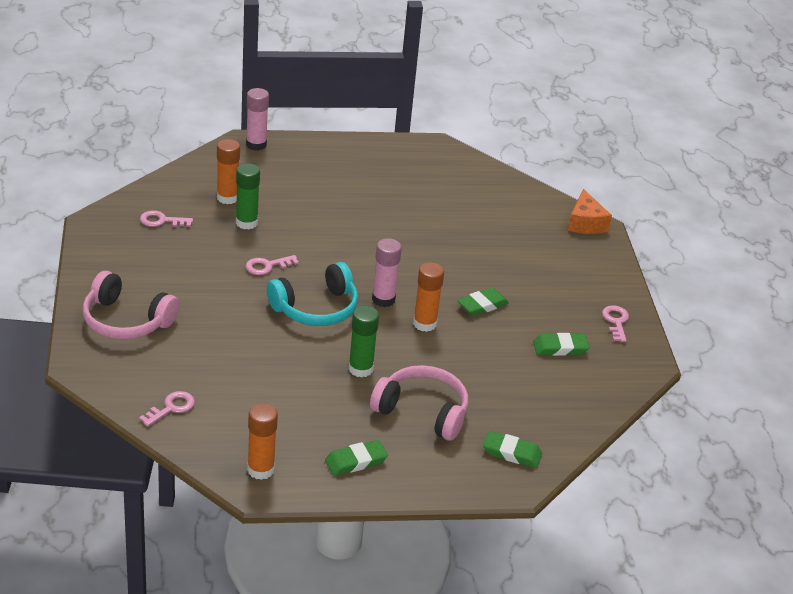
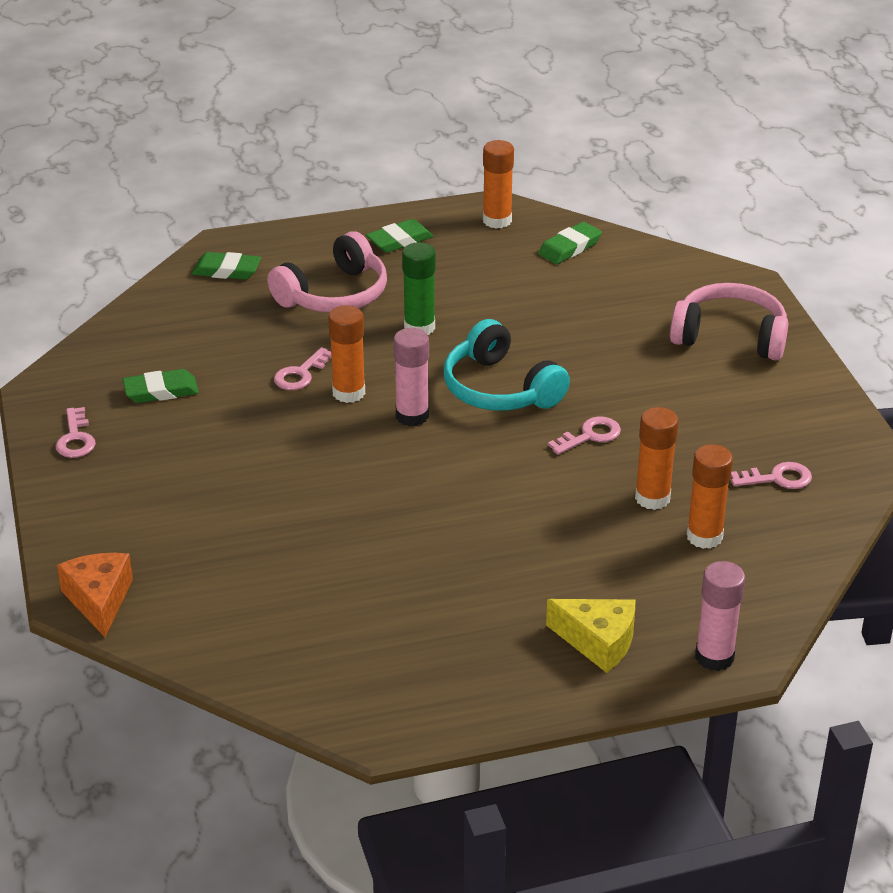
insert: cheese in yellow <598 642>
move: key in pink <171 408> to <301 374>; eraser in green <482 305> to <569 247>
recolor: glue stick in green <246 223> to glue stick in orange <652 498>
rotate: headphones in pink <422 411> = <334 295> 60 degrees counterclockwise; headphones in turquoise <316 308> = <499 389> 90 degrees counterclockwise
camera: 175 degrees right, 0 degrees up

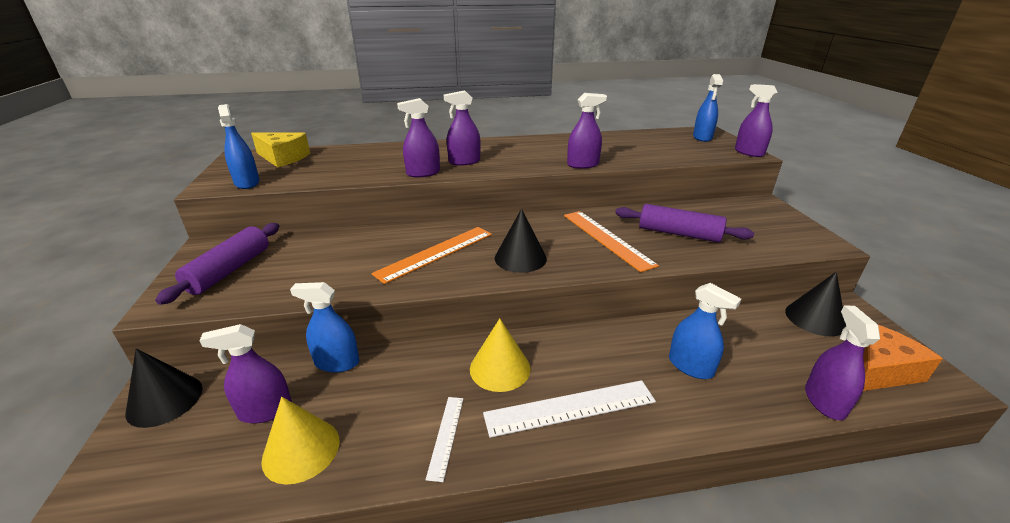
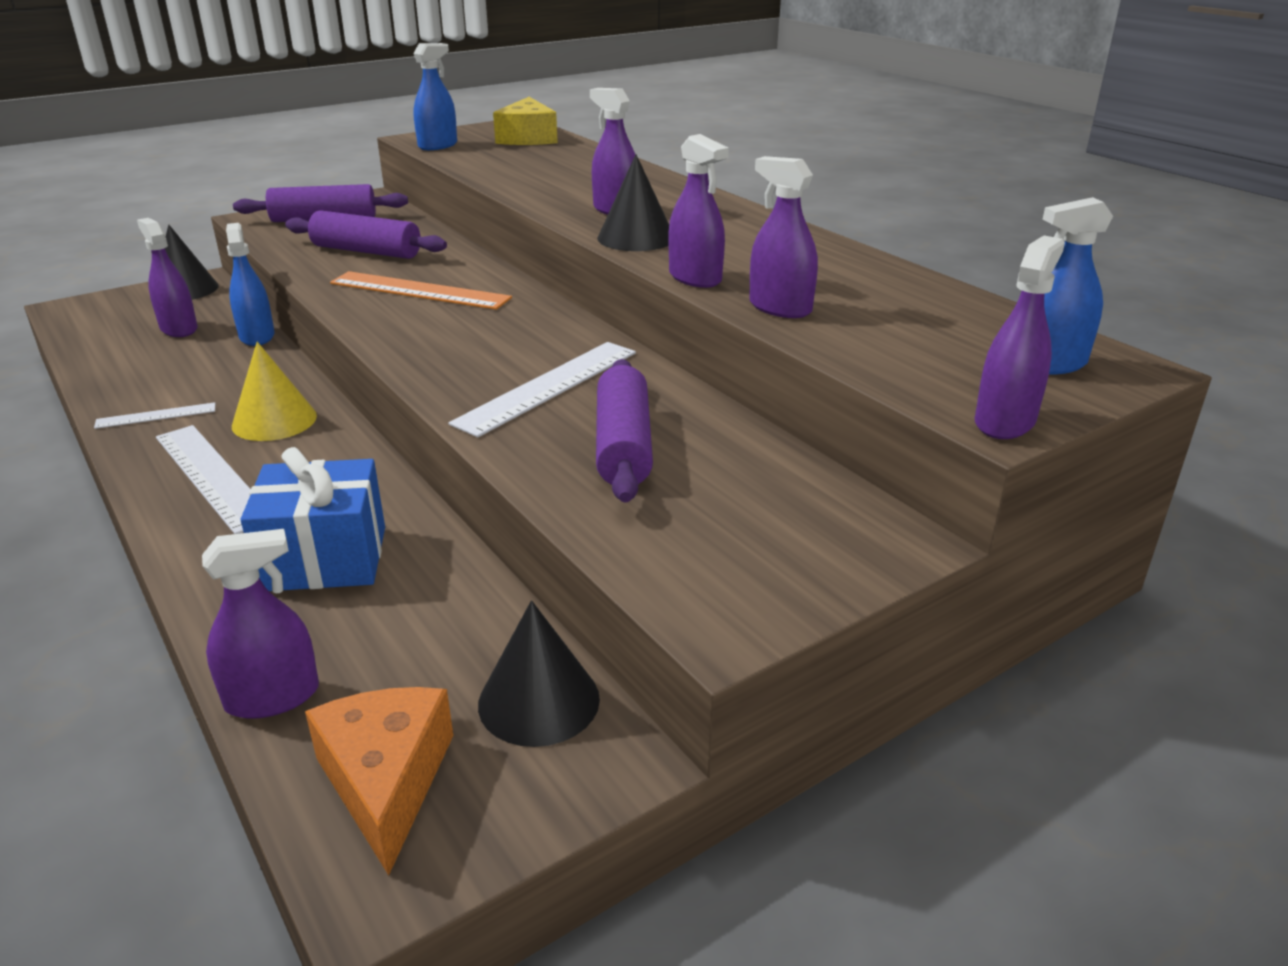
delete: cone in yellow <301 450>
insert: rolling pin in purple <366 251>
move: cone in black <520 258> to <636 238>; spray bottle in purple <423 173> to <780 308>
replace: spray bottle in blue <690 366> to gift in blue <325 558>
recolor: ruler in orange <606 239> to ruler in white <548 386>
rotate: cheese in orange <880 370> = <386 781> 135 degrees counterclockwise
camera: 65 degrees right, 0 degrees up

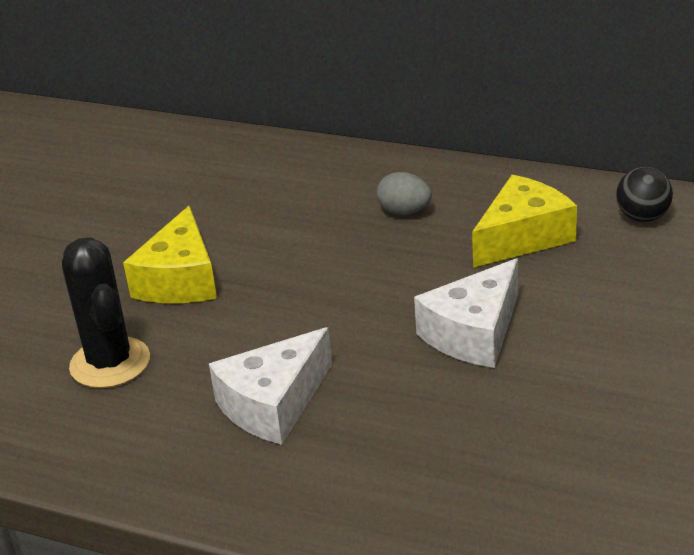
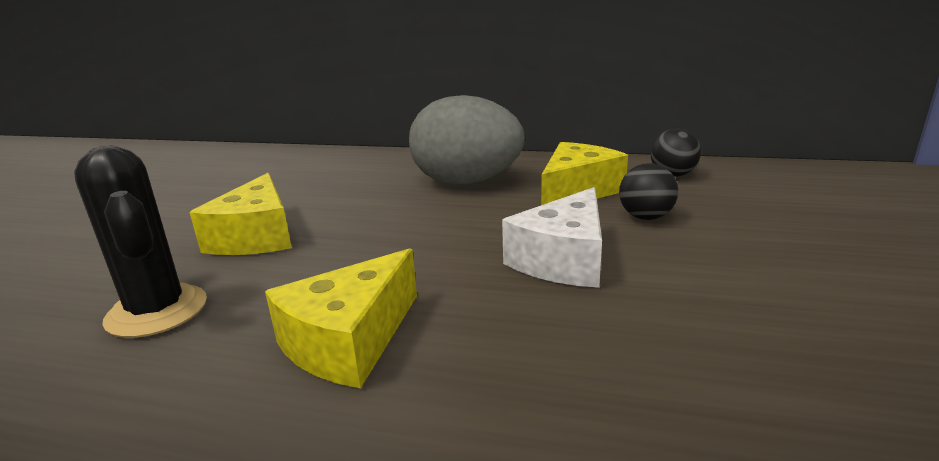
insert: ball in black <645 217>
recolor: cheese in white <273 404> to cheese in yellow <349 341>
resize: egg in grey <404 212> = <466 182> x2.30
camera: 10 degrees left, 10 degrees down

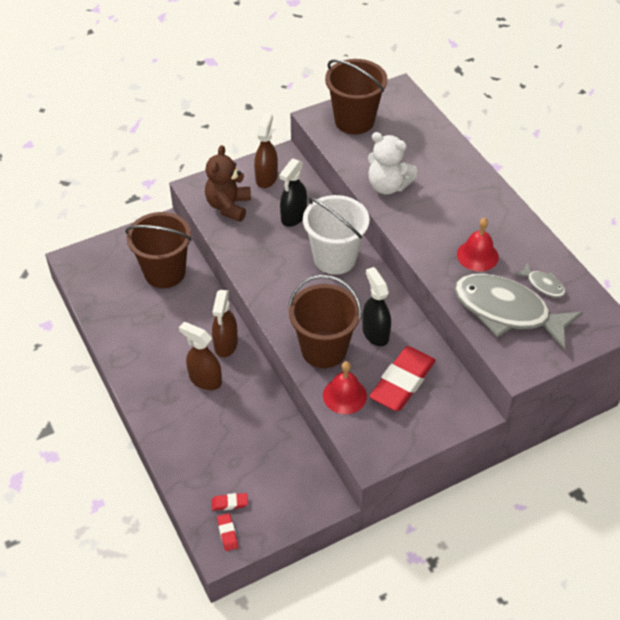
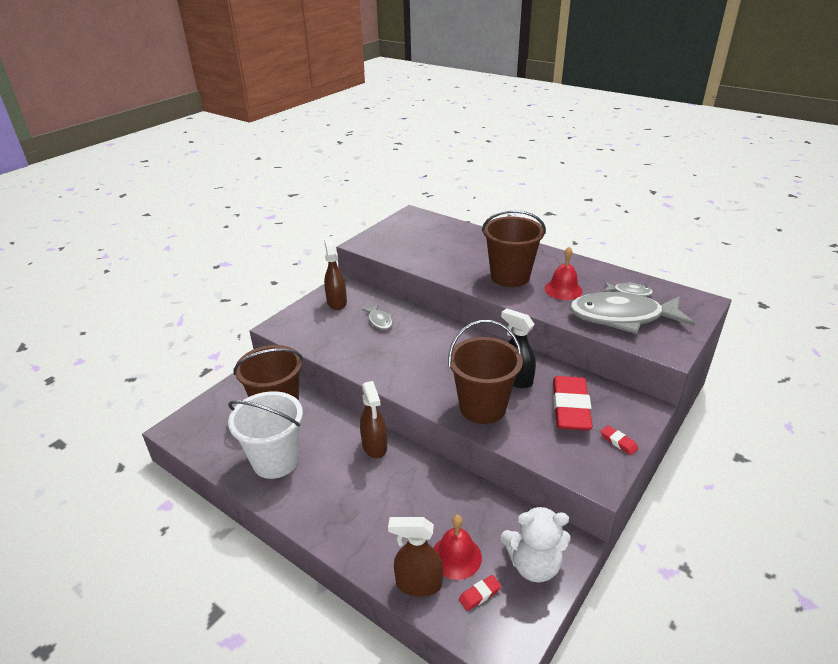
delete: teddy bear in brown <228 206>
move: bucket in white <335 258> to <275 460>; spray bottle in brown <205 379> to <418 584>; bell in red <344 395> to <456 556>; bucket in brown <354 121> to <510 277>; teddy bear in white <388 186> to <534 565>; eraser in red <227 533> to <618 442>
replace: spray bottle in black <293 217> to fish in grey <379 321>
camera: 25 degrees left, 15 degrees down

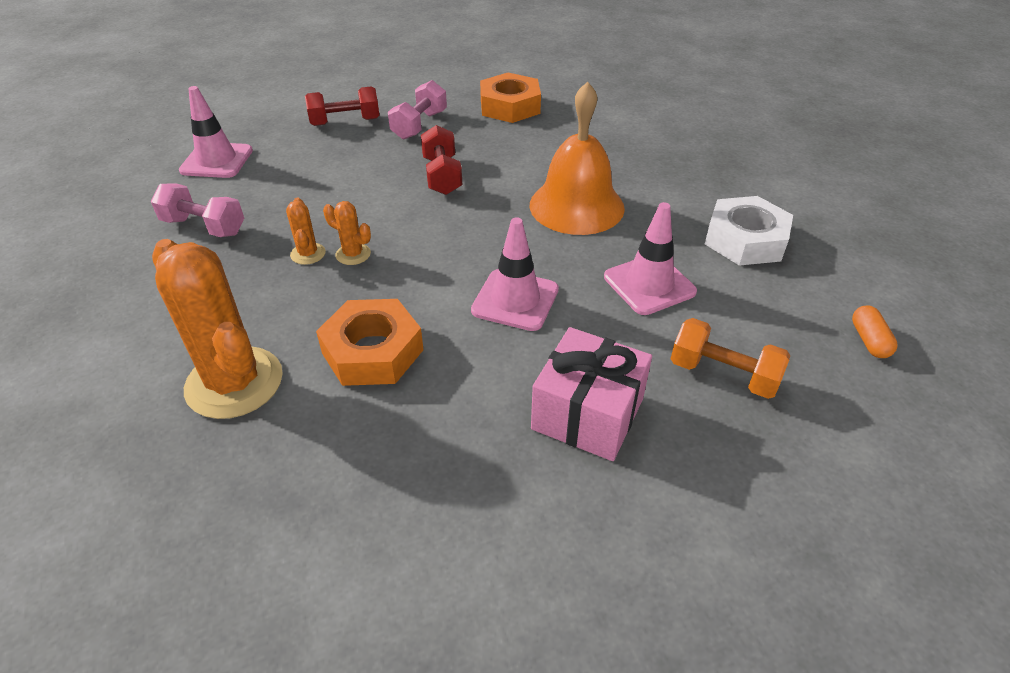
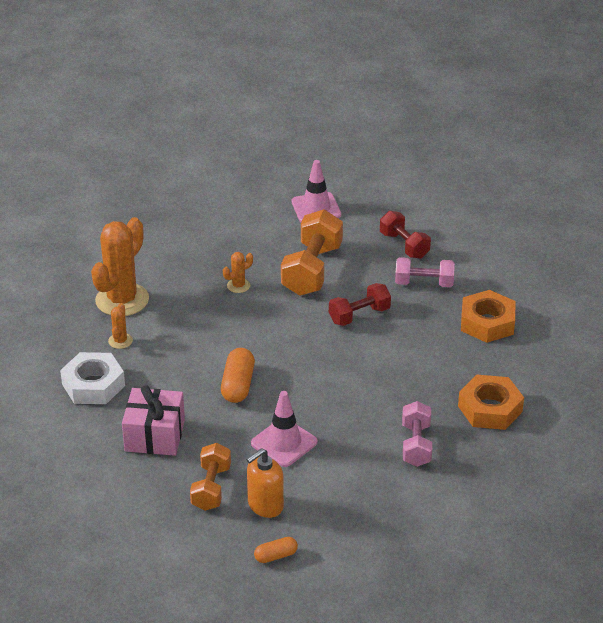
delete: bell in orange <576 206>
insert: soap dispenser in orange <265 505>; dumbbell in orange <312 270>
move: nut in white <745 240> to <93 385>; cactus in orange <353 254> to <120 341>; dumbbell in pink <204 227> to <416 445>; nut in orange <373 351> to <490 409>
replace: traffic cone in pink <515 300> to capsule in orange <238 385>
camera: 70 degrees right, 5 degrees down

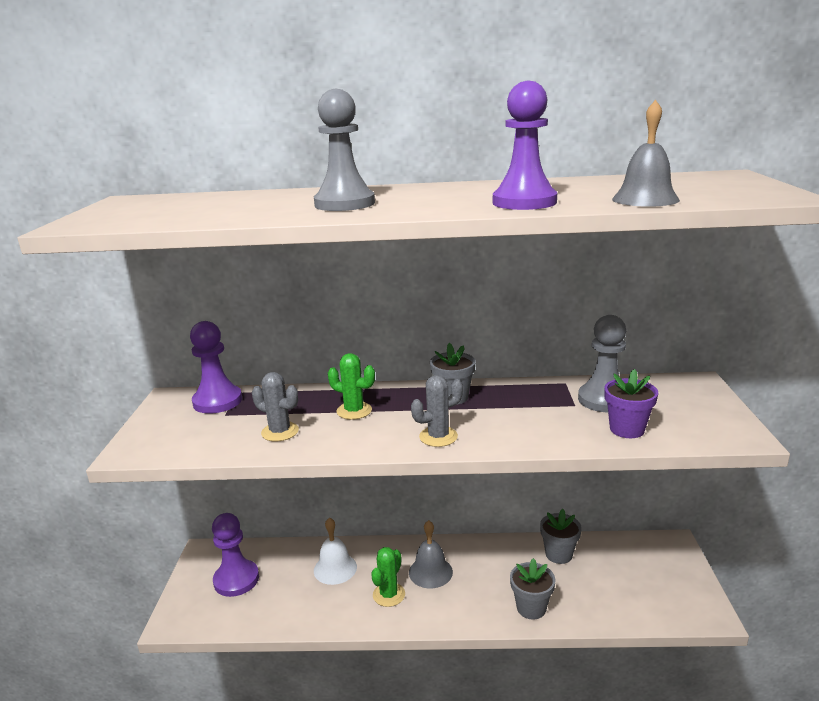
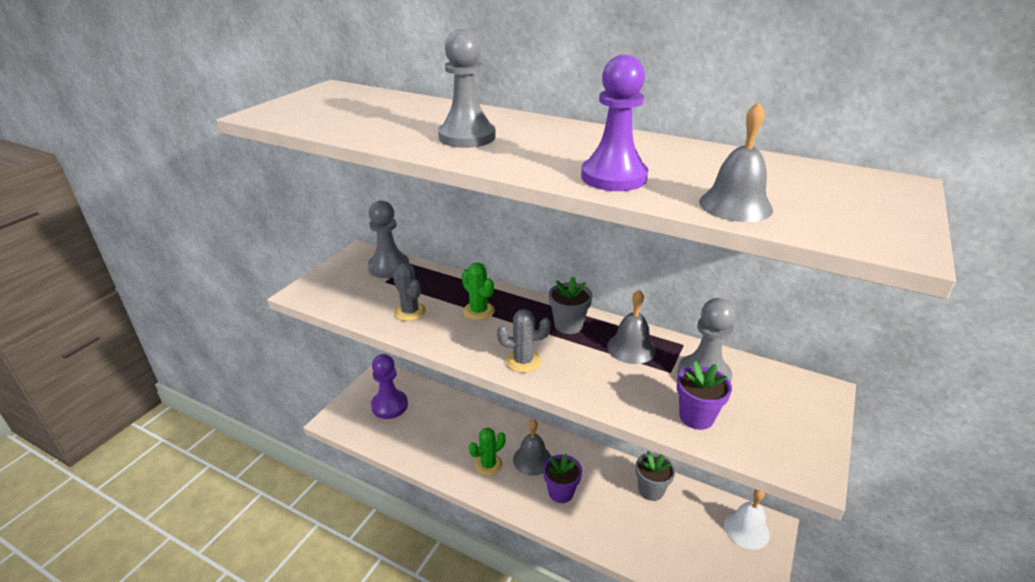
delete: flower pot in grey <531 608>
insert: flower pot in purple <561 492>; bell in grey <631 348>
move: bell in white <335 568> to <746 529>
recolor: pawn in purple <217 401> to pawn in grey <389 267>
camera: 25 degrees right, 10 degrees up

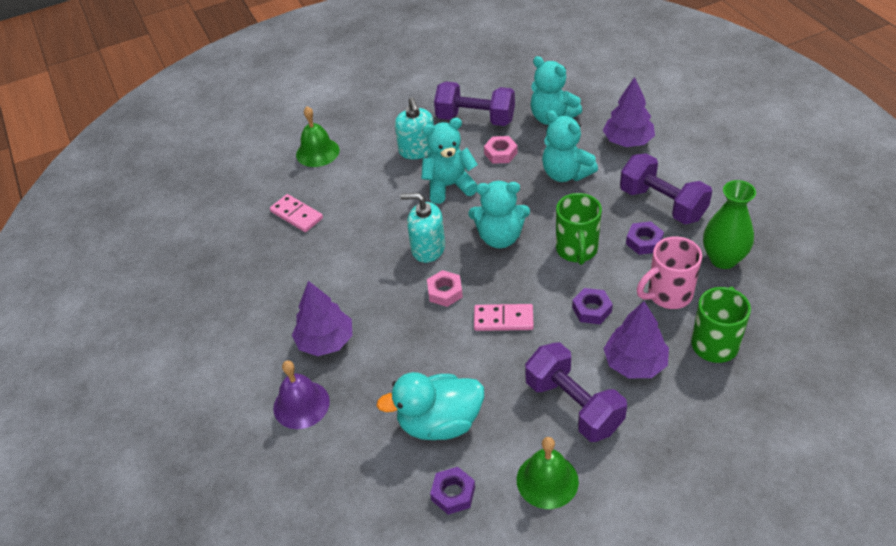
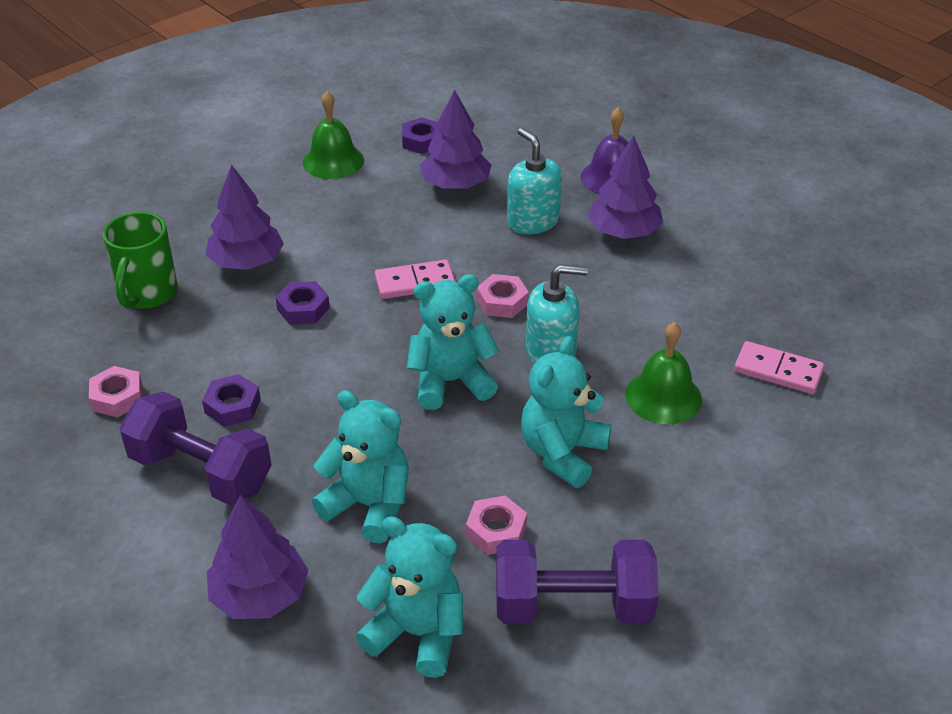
delete: dumbbell in purple <573 405>; mug in green <576 250>; mug in pink <668 294>
move: soap dispenser in turquoise <417 150> to <533 221>; bell in green <317 152> to <663 396>
replace: vase in green <723 259> to nut in pink <117 397>; duck in turquoise <439 423> to tree in purple <455 184>
rotate: teddy bear in turquoise <449 186> = <562 453> 150 degrees clockwise
camera: 160 degrees right, 5 degrees down

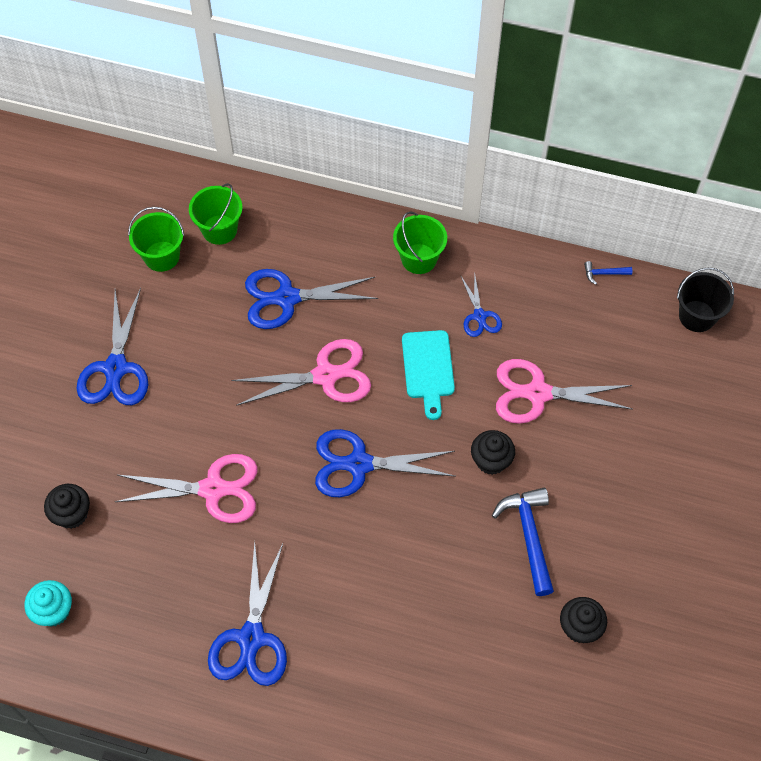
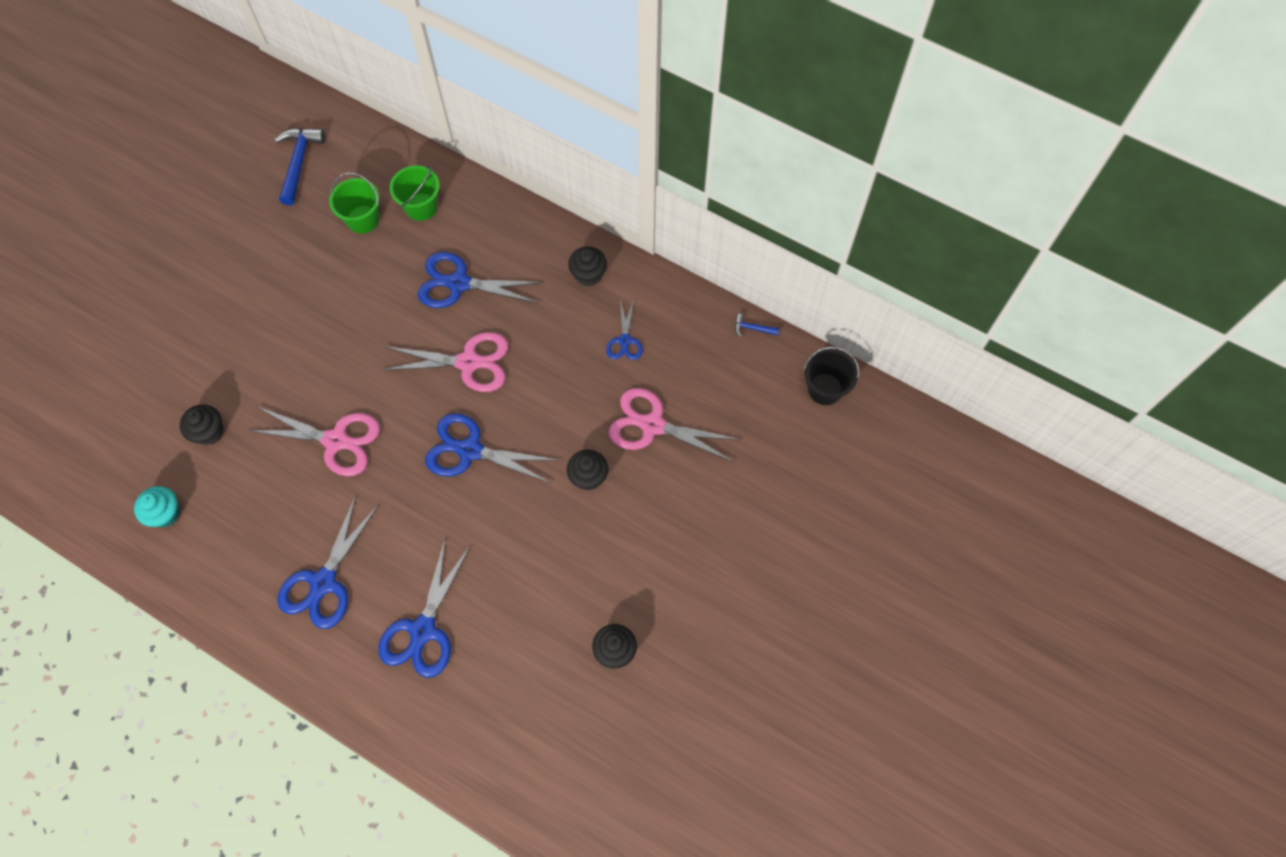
delete: cutting board in turquoise <428 369>
move: hammer in blue <529 536> to <299 162>; scissors in blue <115 368> to <423 630>
replace: bucket in green <419 259> to cupcake in black <588 275>
camera: 15 degrees right, 5 degrees up

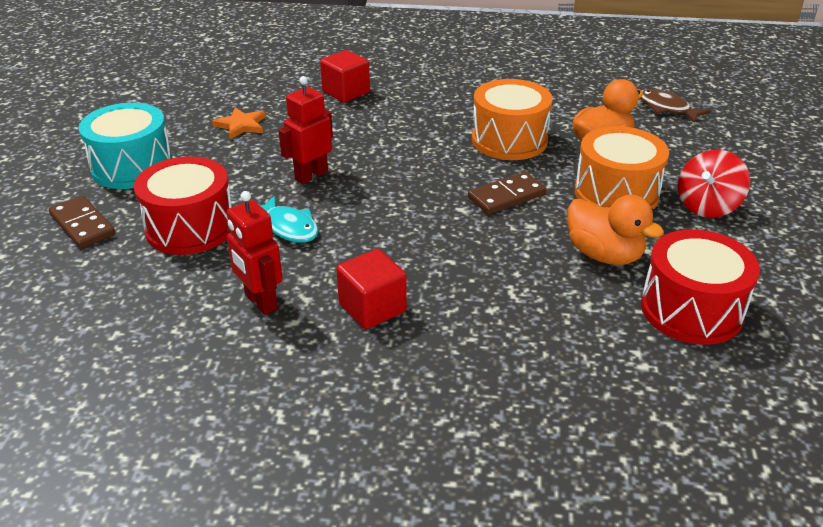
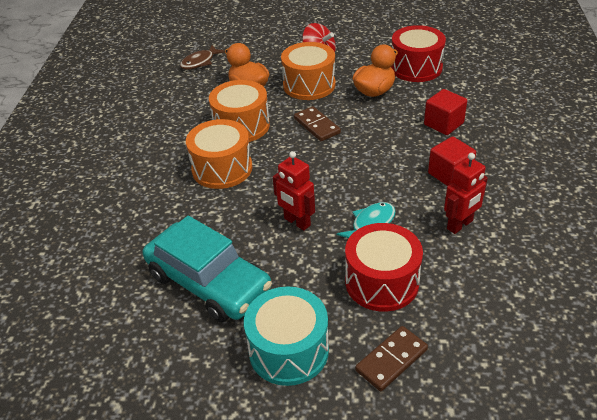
insert: drum in orange <222 168>
move: cube in red <346 92> to <443 124>
replace: star in orange <241 125> to car in turquoise <208 282>
camera: 90 degrees left, 5 degrees up

